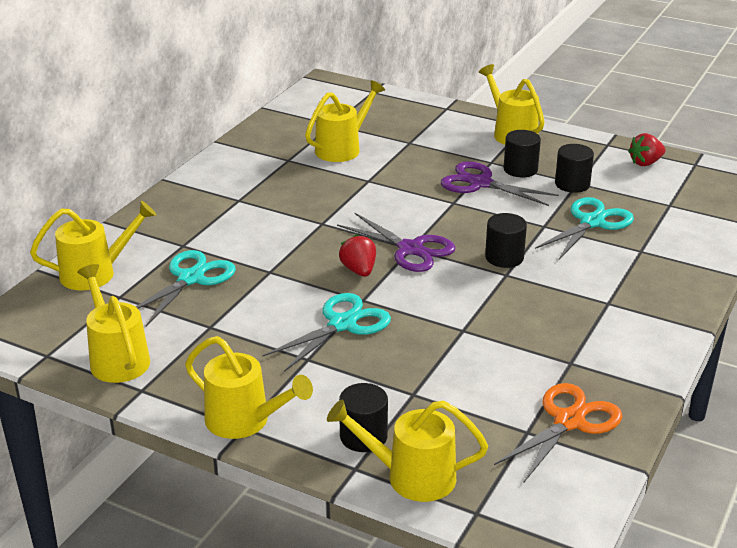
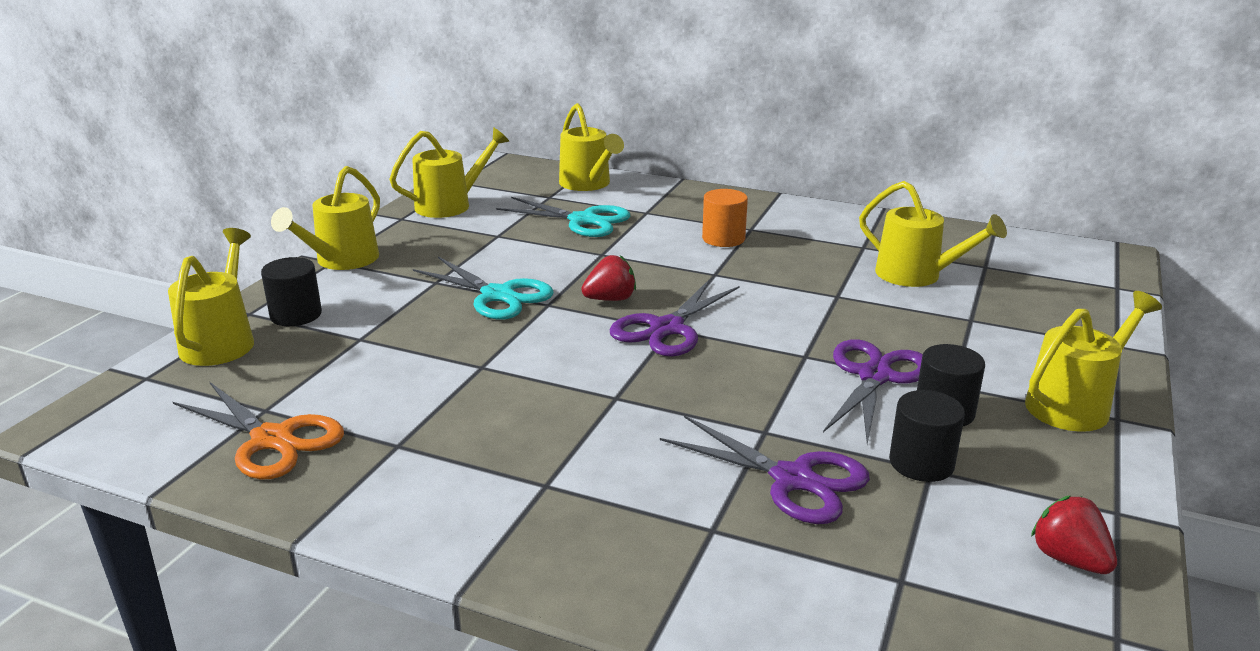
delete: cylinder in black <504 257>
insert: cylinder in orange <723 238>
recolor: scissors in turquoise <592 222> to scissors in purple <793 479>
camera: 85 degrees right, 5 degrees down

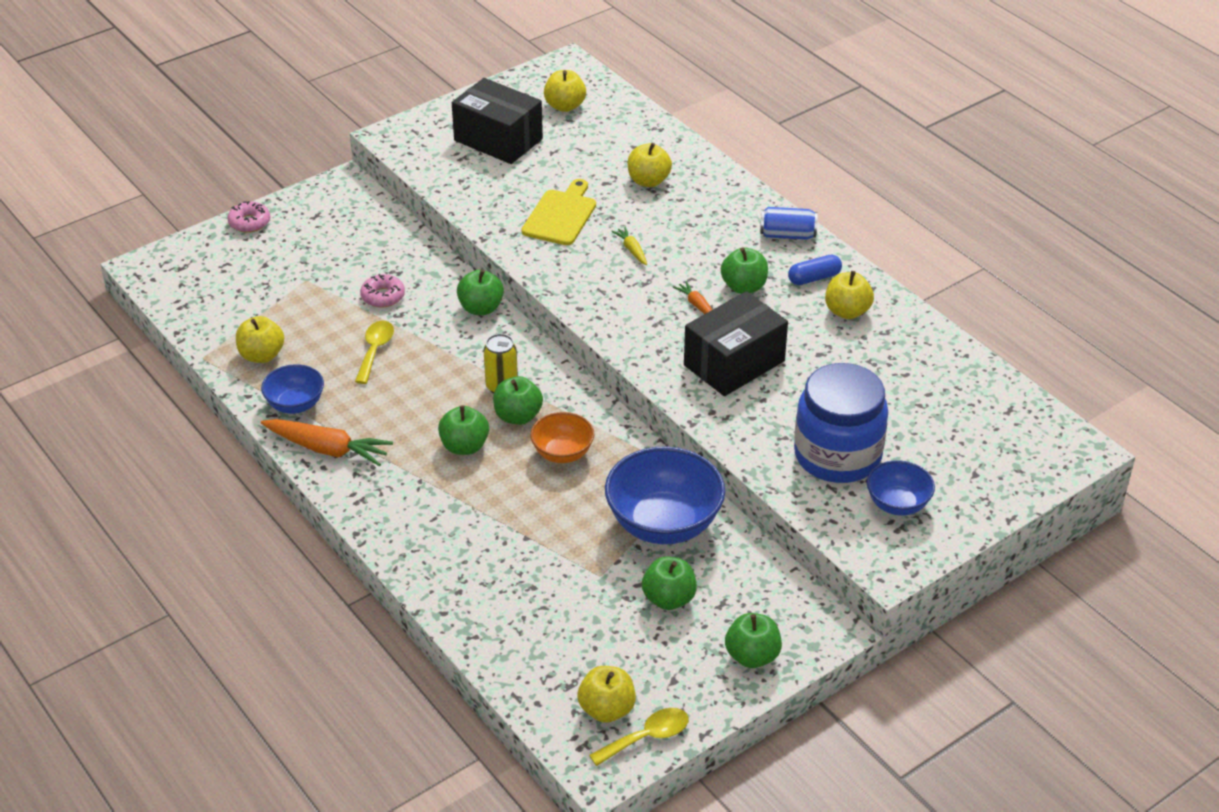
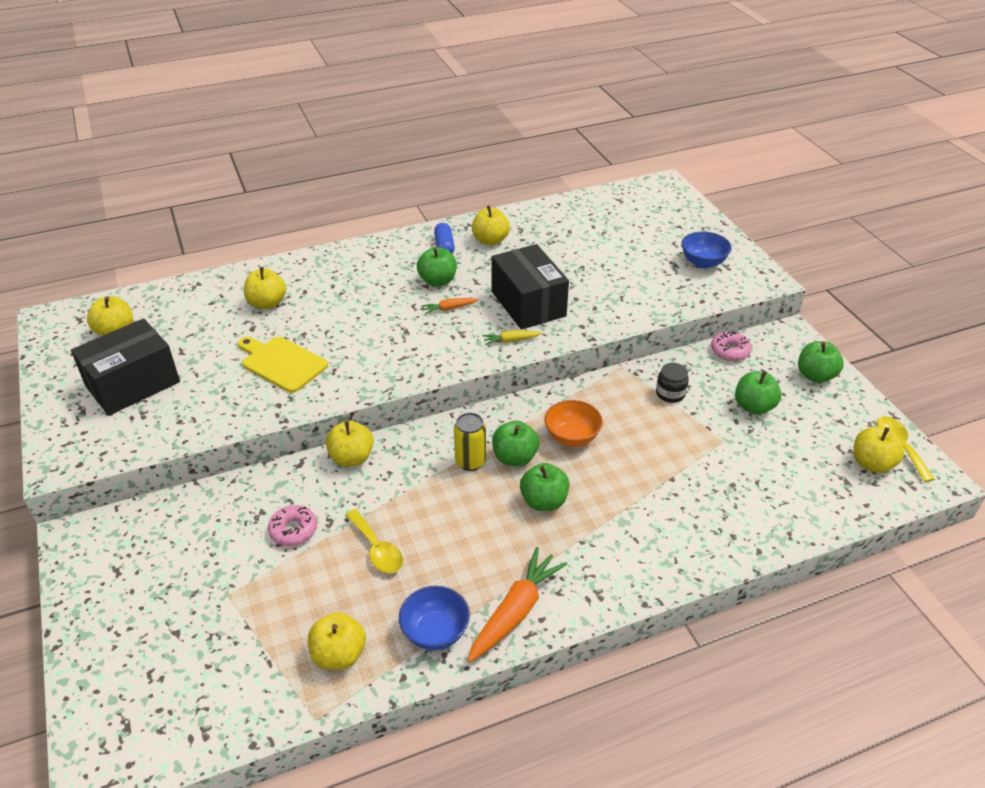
delete: can in blue <787 235>; jar in blue <837 455>
move: carrot in yellow <631 250> to <510 340>; donut in pink <249 222> to <730 351>
replace: bowl in blue <664 524> to jar in black <670 393>
recolor: apple in green <481 308> to apple in yellow <351 458>
rotate: spoon in yellow <375 350> = <377 549> 150 degrees counterclockwise
camera: 75 degrees left, 0 degrees up

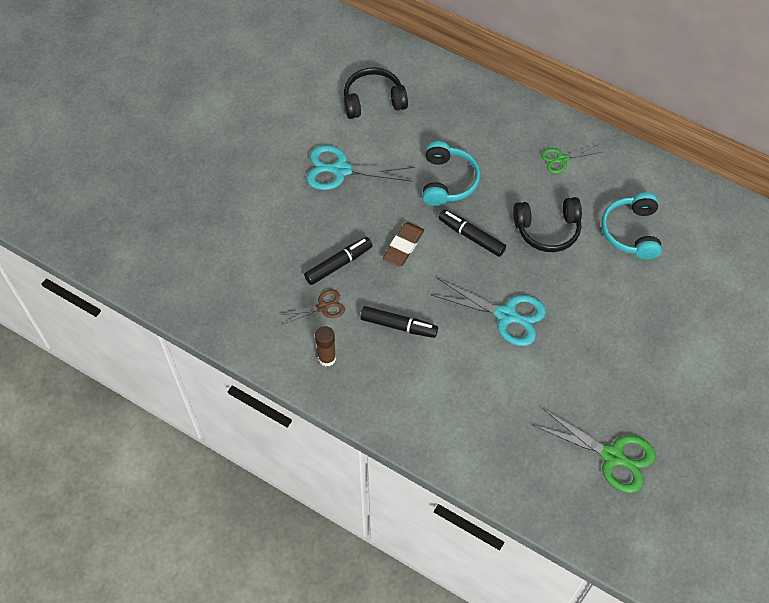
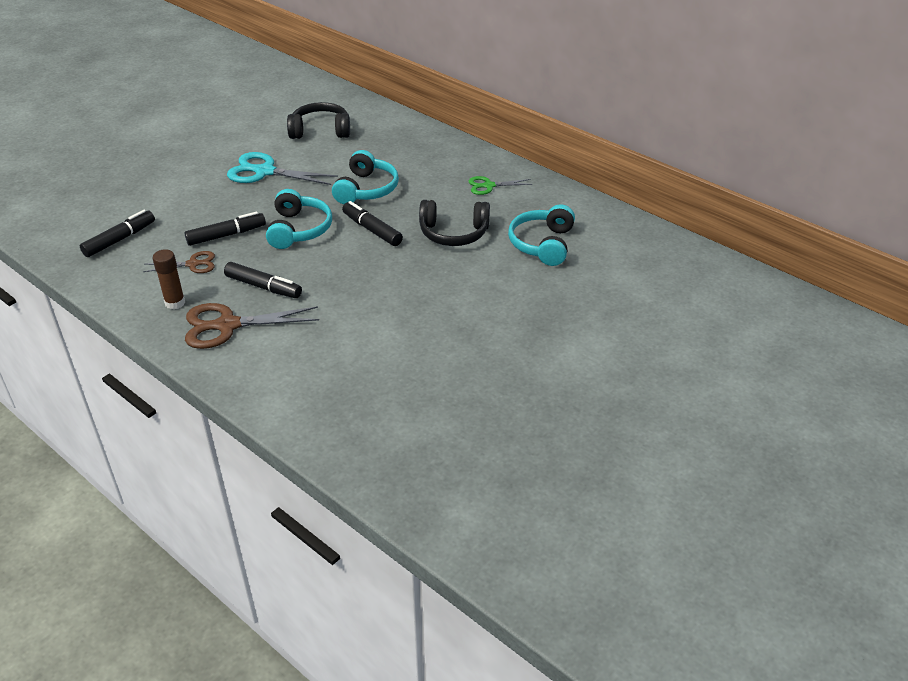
delete: scissors in turquoise <507 315>; scissors in green <613 456>
insert: marker in black <119 239>; scissors in brown <227 325>
replace: eraser in brown <403 246> to headphones in turquoise <299 229>
camera: 10 degrees right, 20 degrees down

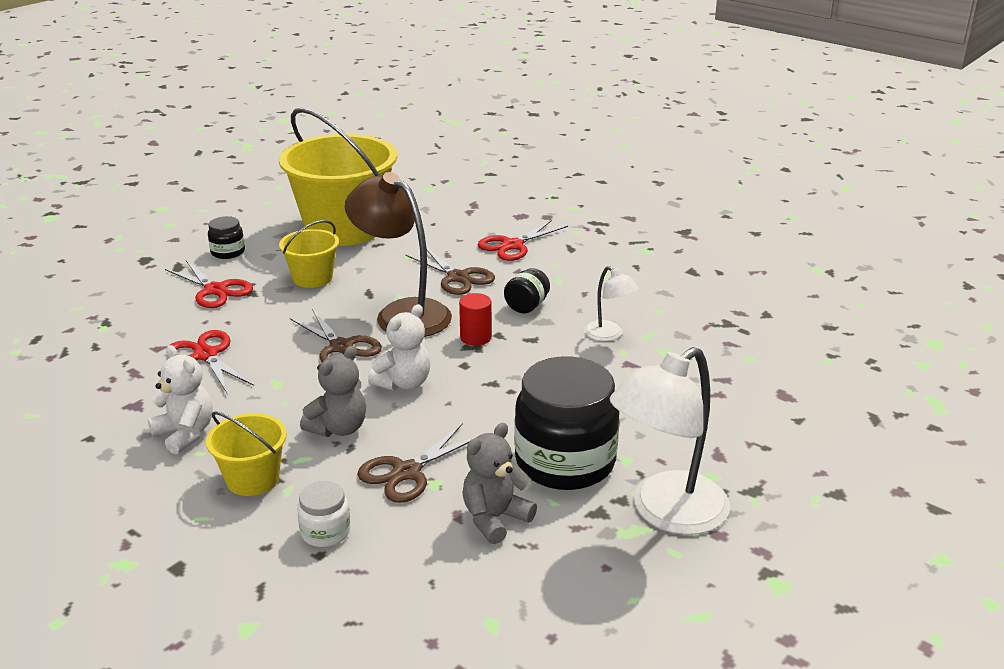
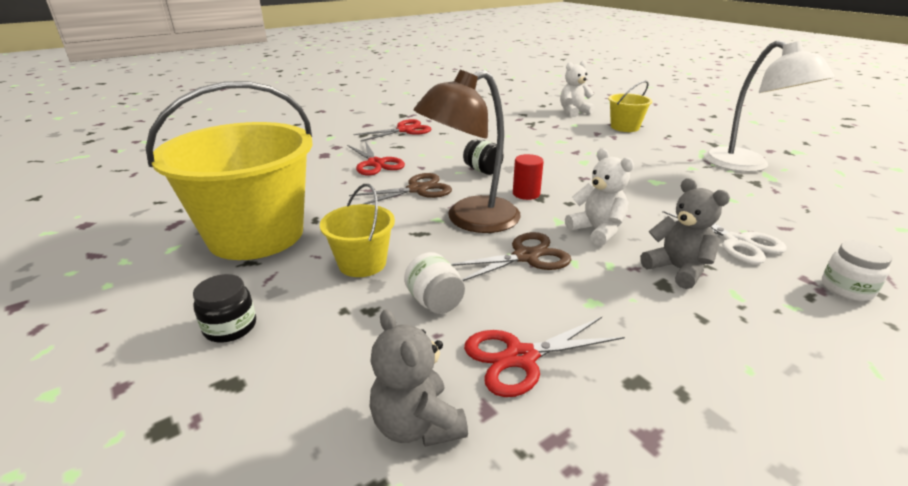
delete: jar in black <565 462>; lamp in white <609 335>
insert: jar in white <435 302>
move: scissors in red <215 290> to <404 130>; teddy bear in grey <495 518> to <417 424>; teddy bear in white <185 433> to <573 112>; bucket in yellow <253 479> to <624 127>
recolor: scissors in brown <407 472> to scissors in white <737 242>
camera: 75 degrees left, 0 degrees up

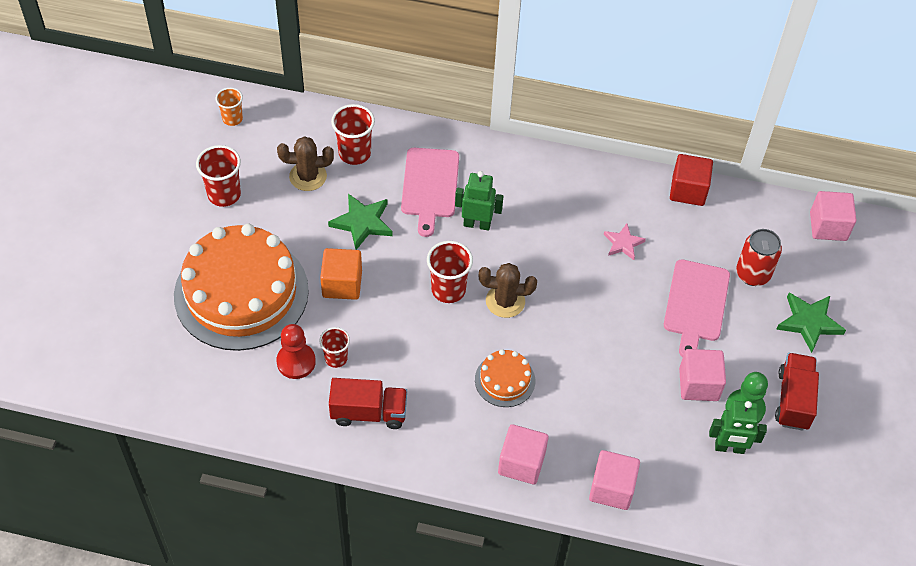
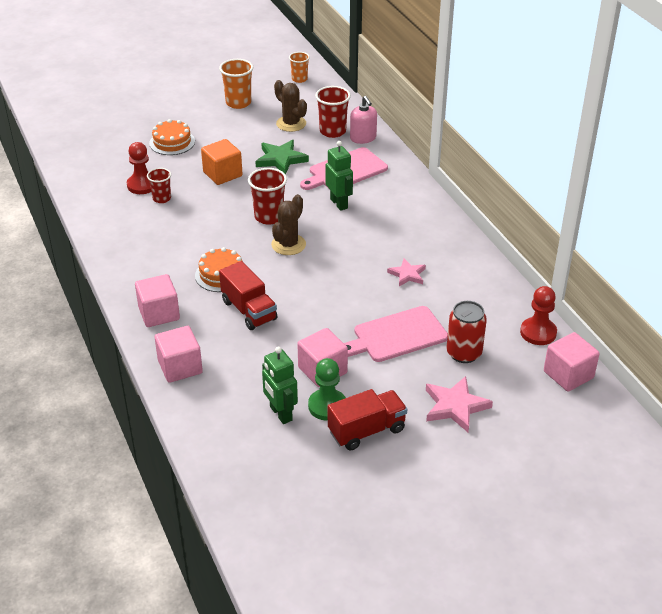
delete: cube in red <688 190>
insert: soap dispenser in pink <363 138>; pawn in red <538 332>
move: truck in red <369 413> to <249 310>
recolor: cup in red <224 194> to cup in orange <238 103>; star in green <809 322> to star in pink <455 406>
rotate: cactus in brown <505 301> = <288 245> 60 degrees clockwise
resize: cake in orange <241 293> = <172 142> x0.44
camera: 55 degrees right, 15 degrees down

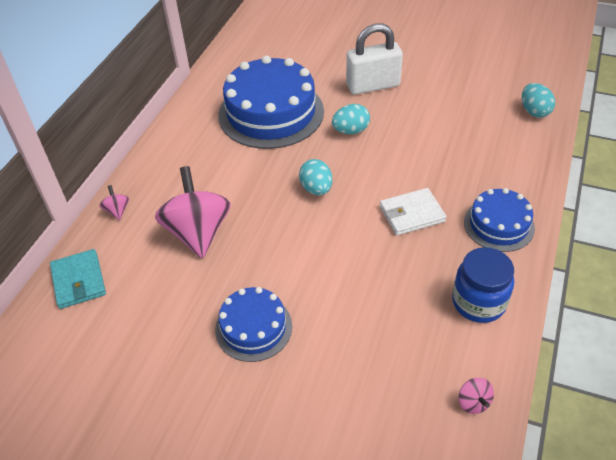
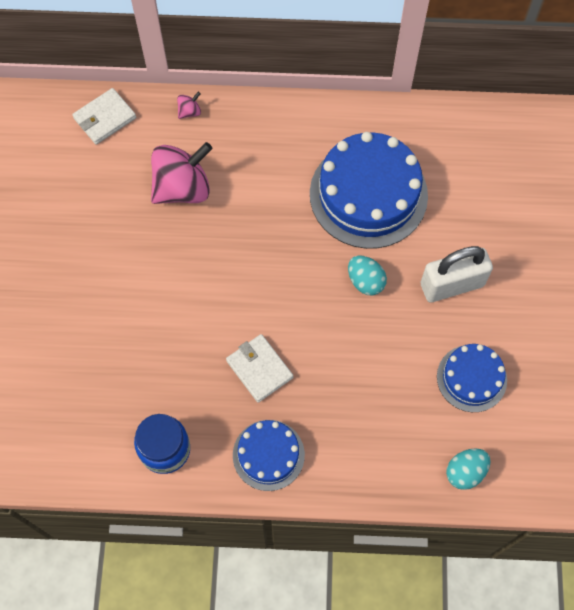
delete: egg in turquoise <316 189>; spinning top in pink <473 402>
move: cake in blue <253 327> to <471 378>
recolor: wallet in turquoise <78 281> to wallet in white <105 118>
rotate: padlock in white <373 85> = <452 285> 75 degrees counterclockwise
camera: 70 degrees right, 20 degrees up

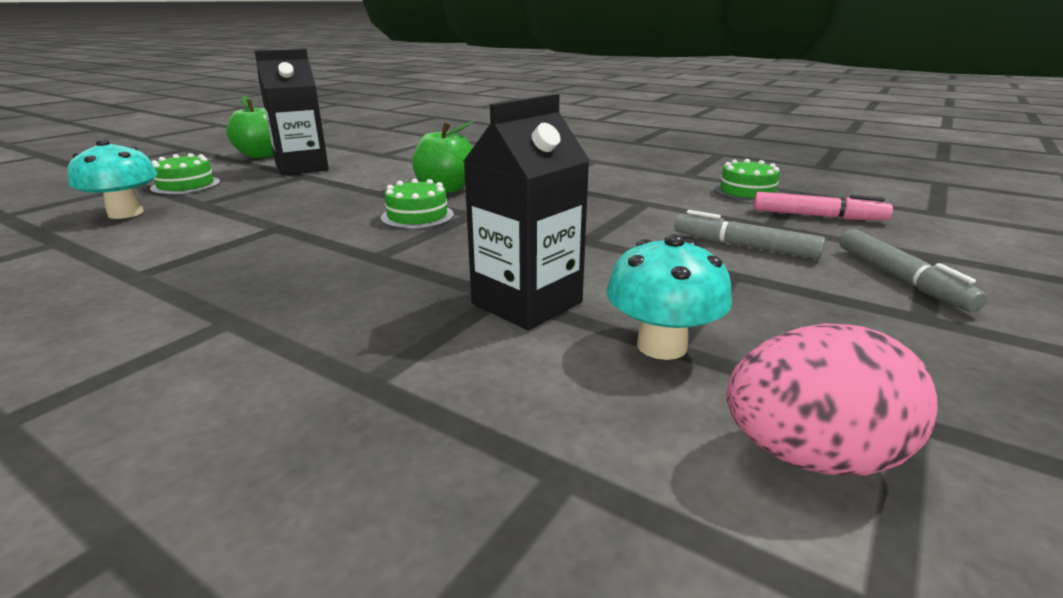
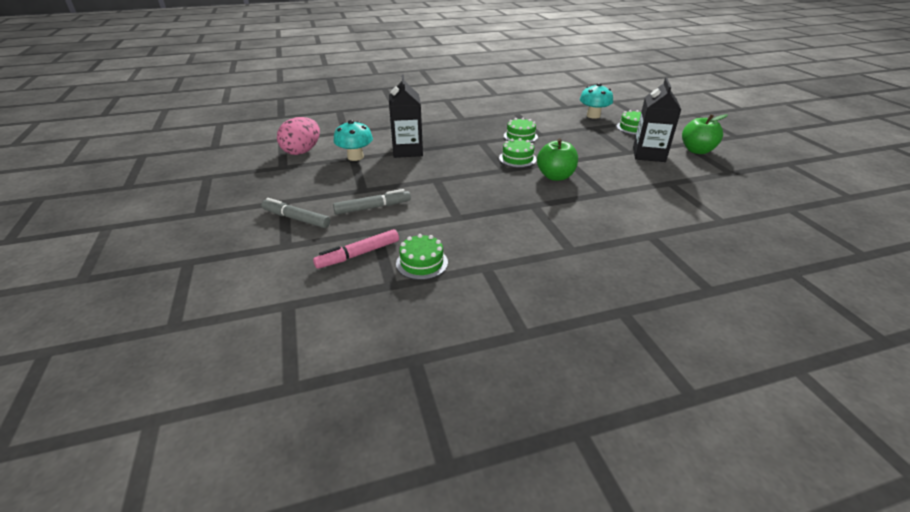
insert: cake in green <520 136>
camera: 130 degrees right, 10 degrees up

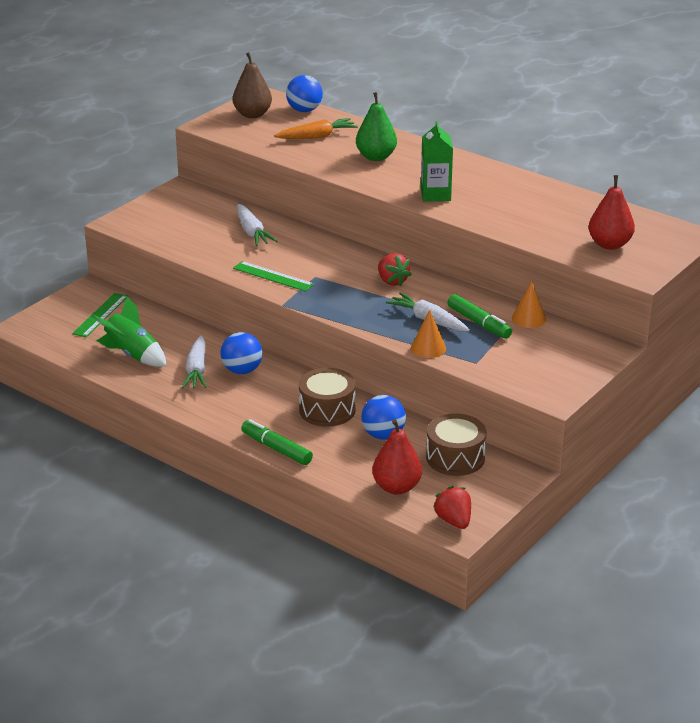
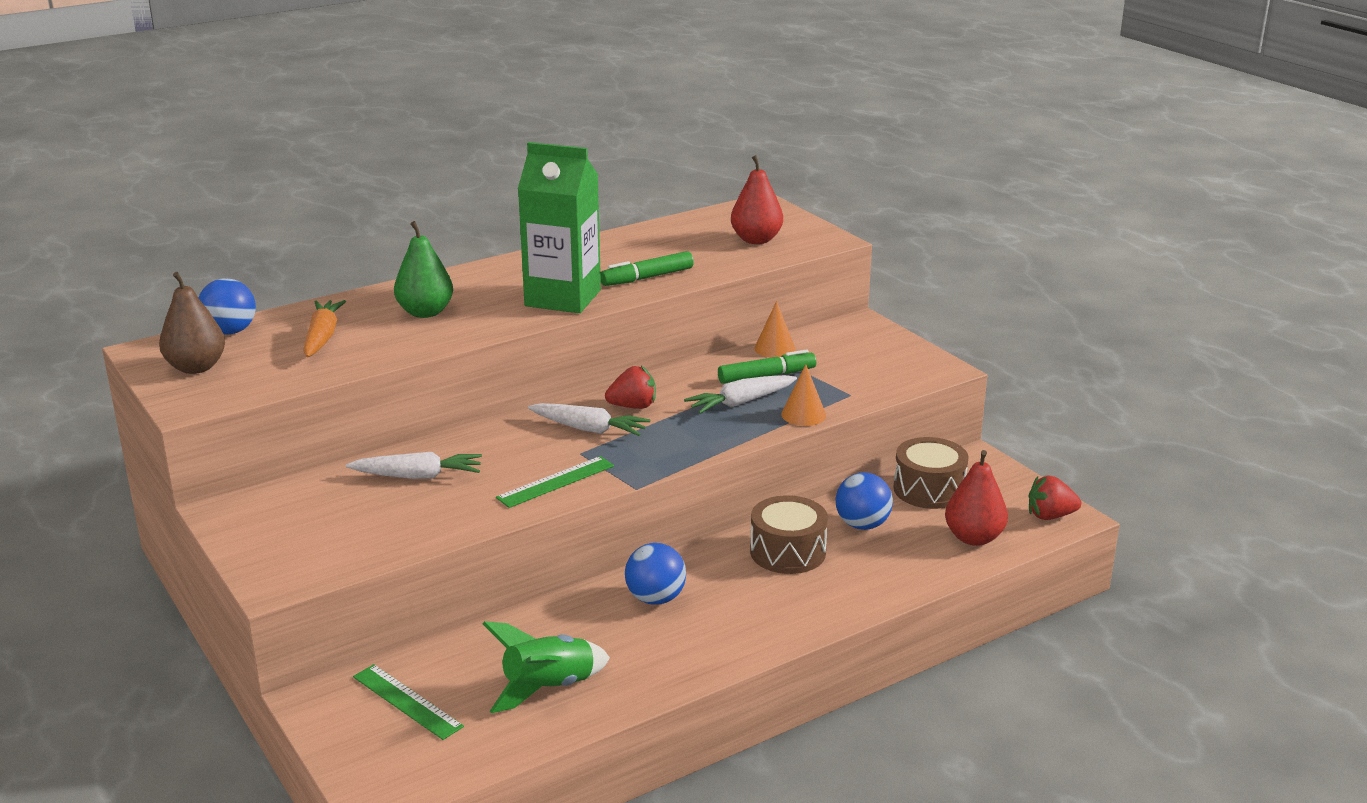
move: carrot in white <197 370> to <589 429>; marker in green <276 448> to <647 278>
resize: carton in green <435 195> = <563 298> x1.61
camera: 70 degrees left, 5 degrees down

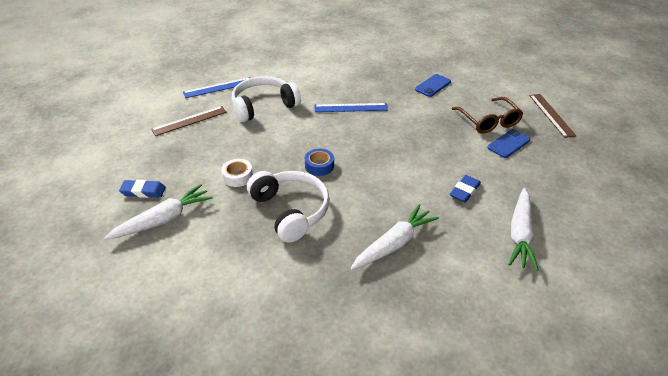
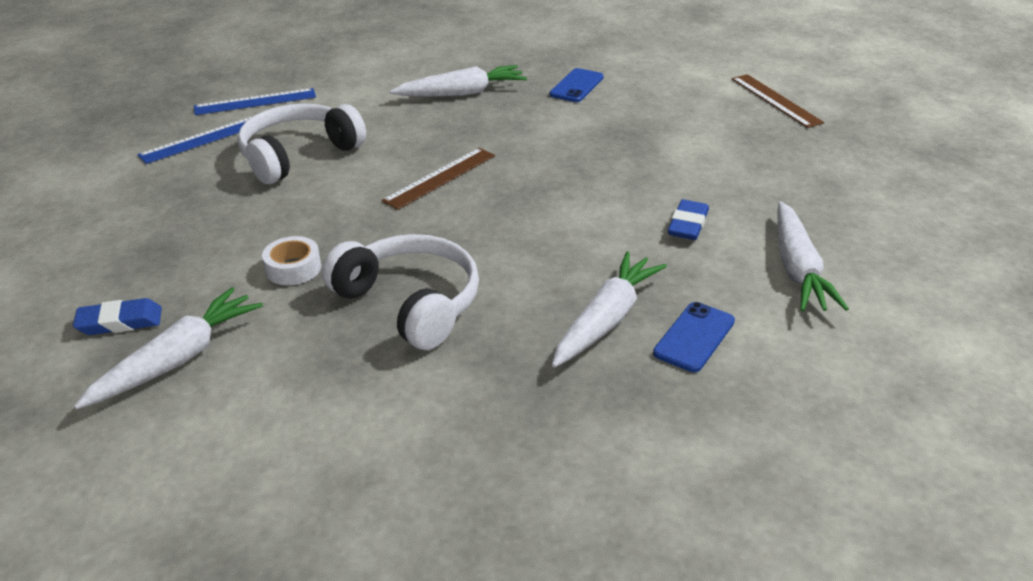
delete: tape in blue <319 166>; glasses in brown <488 121>
insert: carrot in white <462 93>
move: ruler in blue <350 108> to <255 102>; ruler in brown <189 121> to <440 178>; phone in blue <508 144> to <694 337>
camera: 15 degrees left, 5 degrees down

